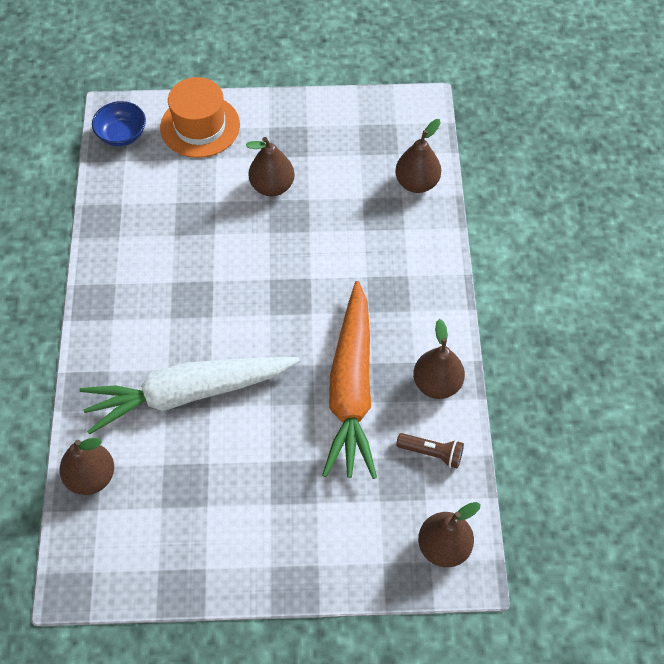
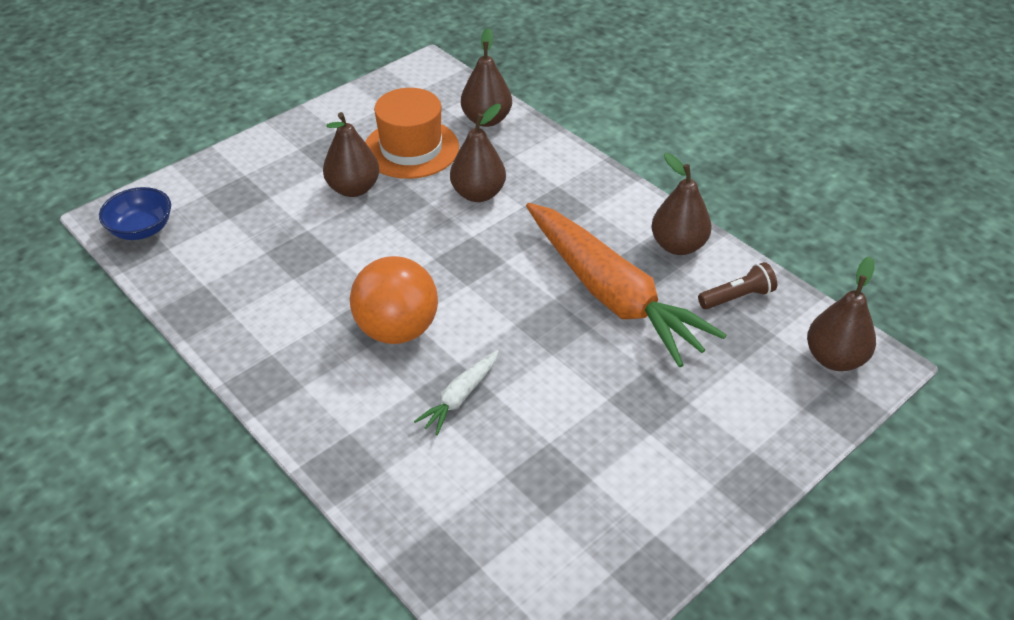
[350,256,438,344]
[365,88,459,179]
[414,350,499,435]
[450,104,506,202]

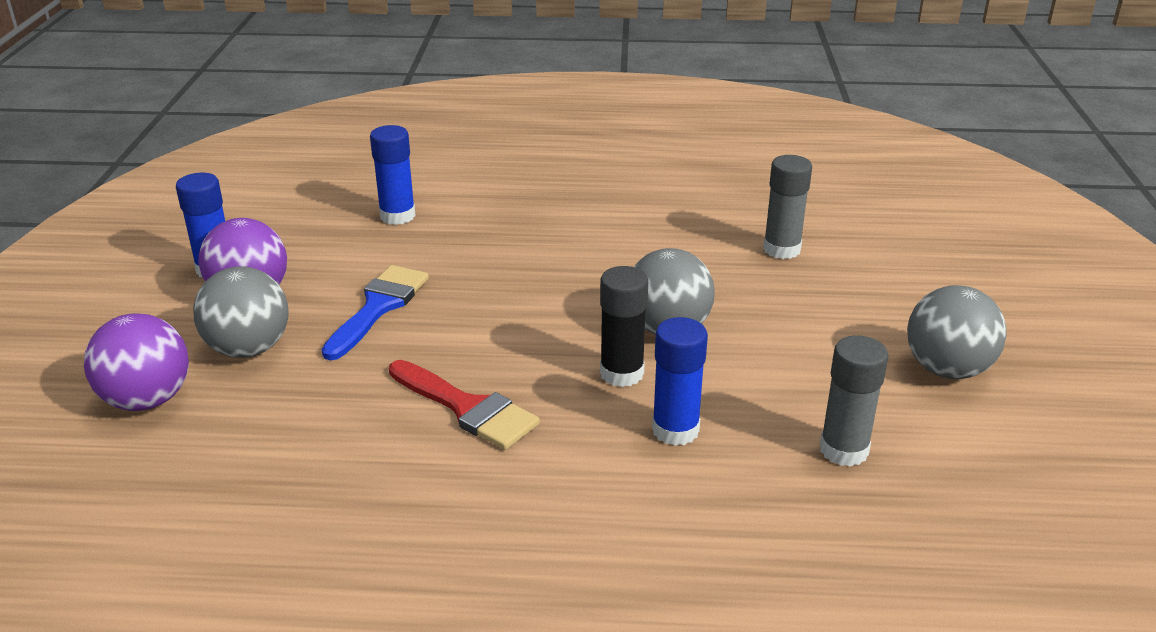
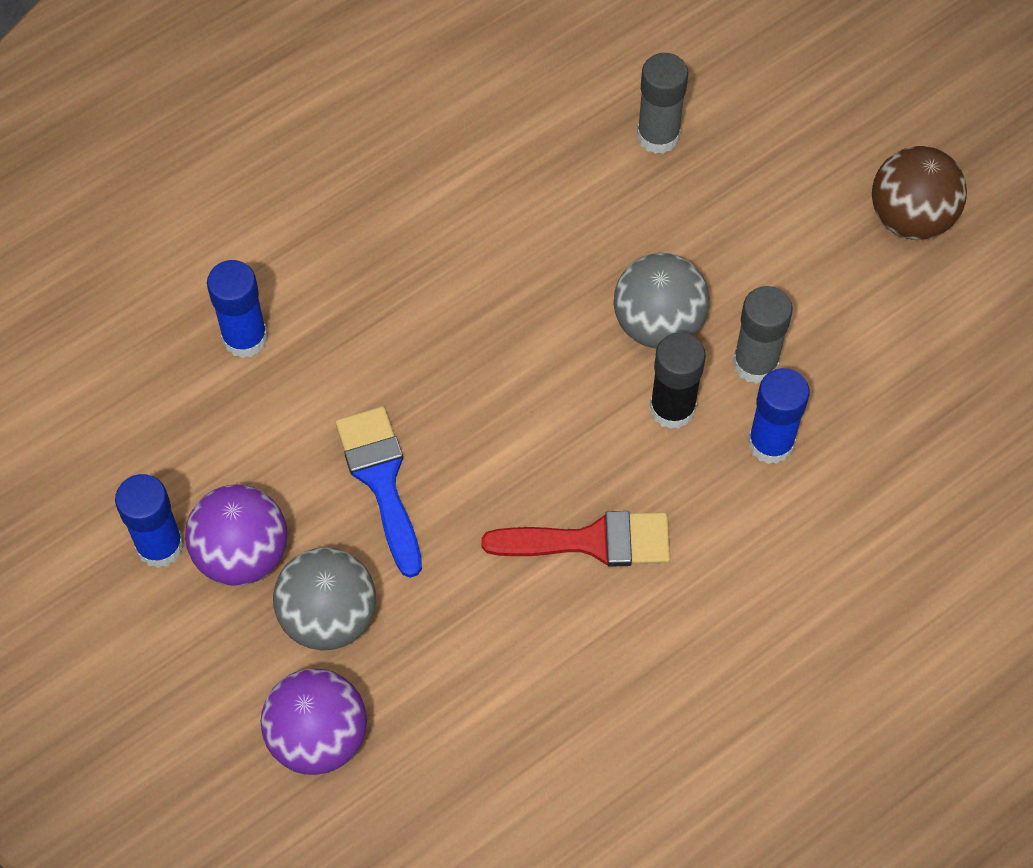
[733,286,793,384]
[872,146,967,240]

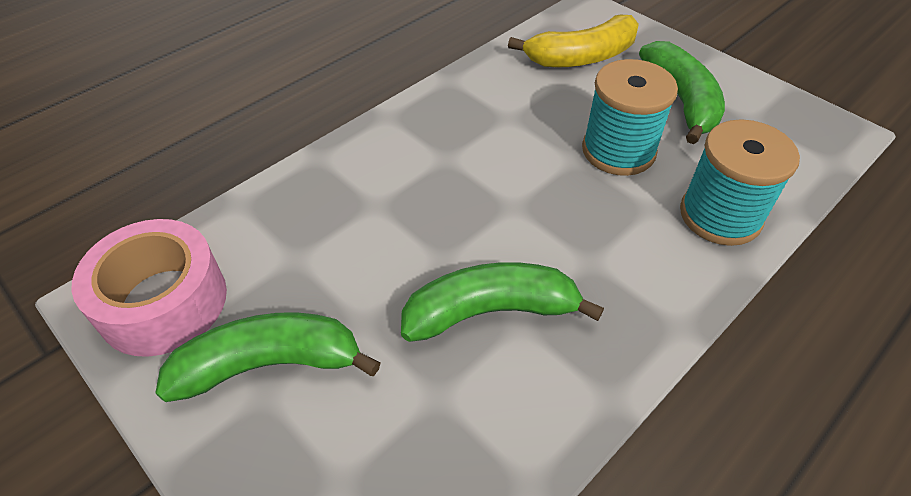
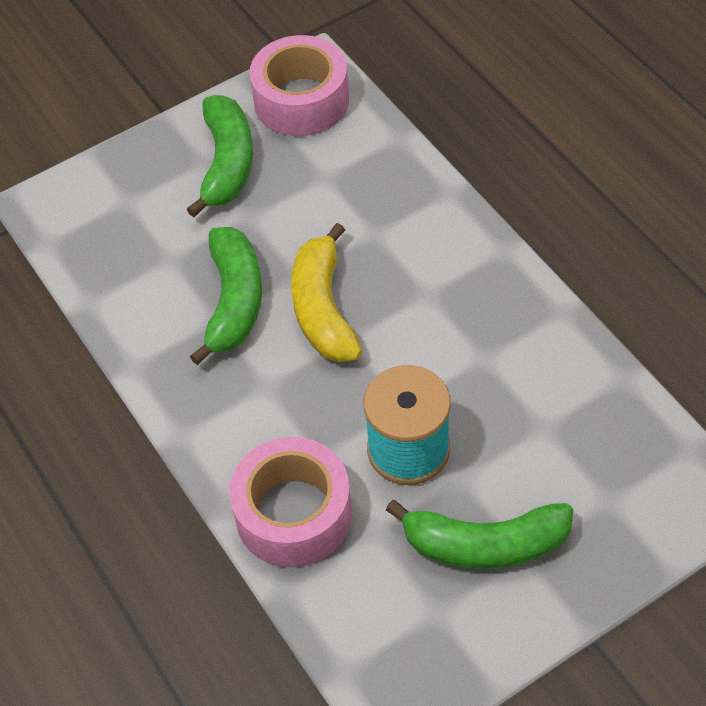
[229,437,352,567]
[291,223,362,362]

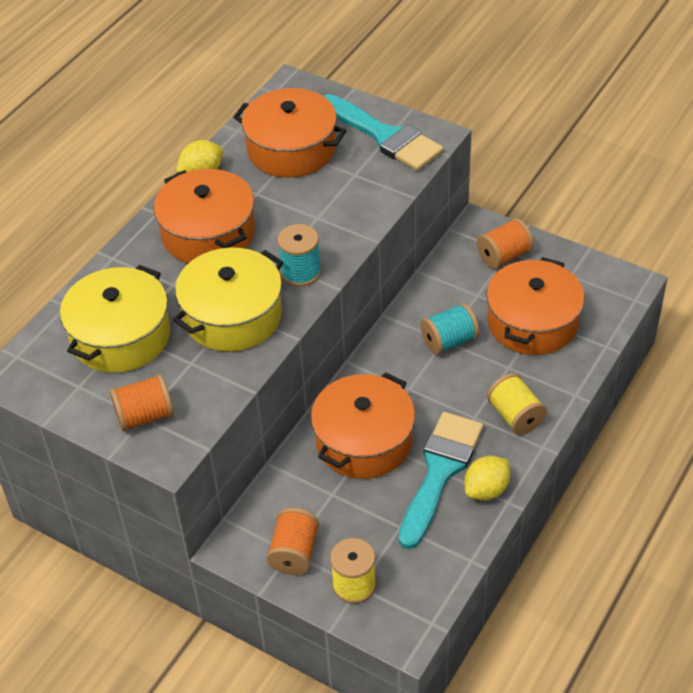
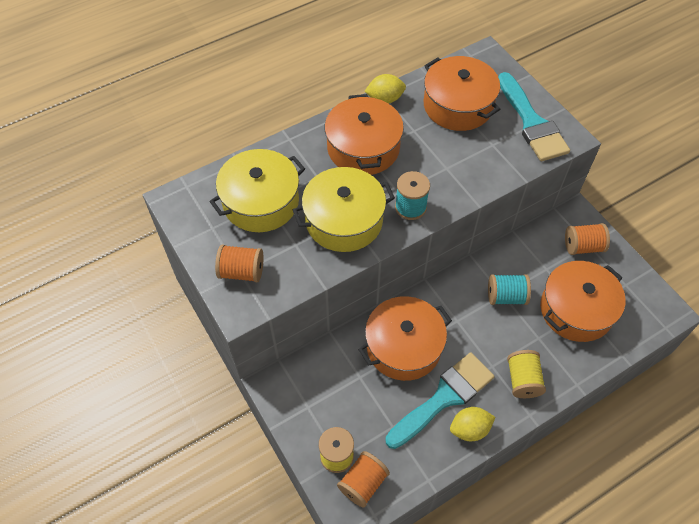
[337,451,390,508]

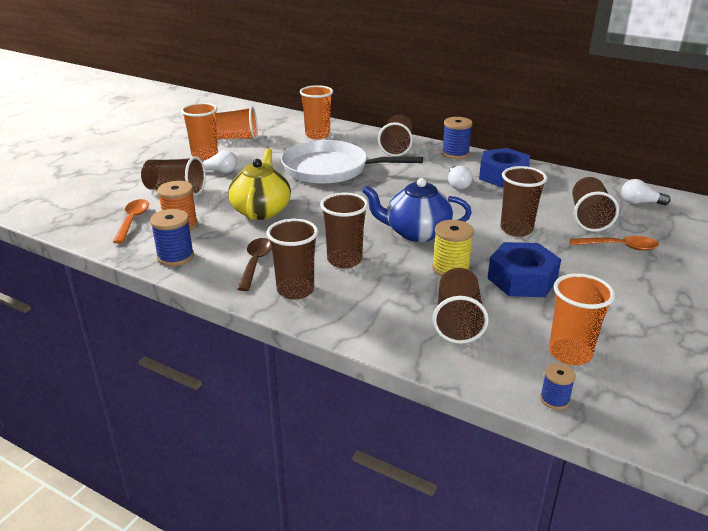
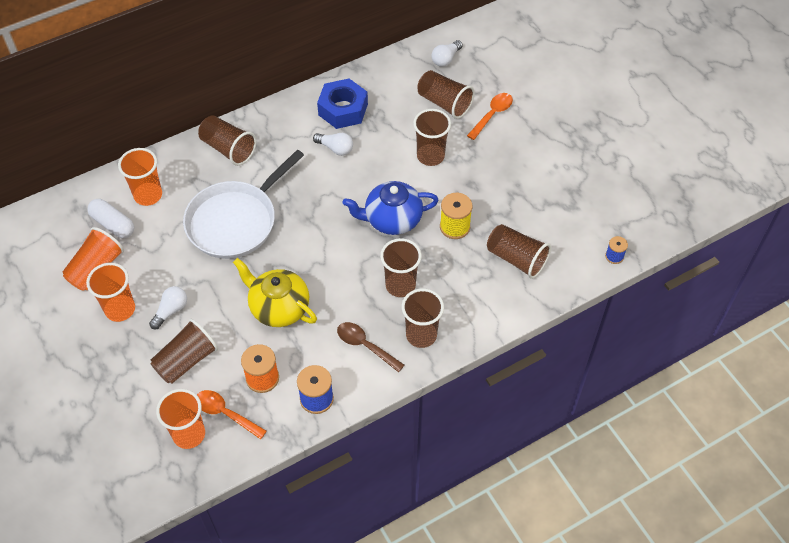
[87,199,134,238]
[156,389,205,449]
[342,181,439,235]
[442,117,473,159] (first image)
[487,242,561,297] (first image)

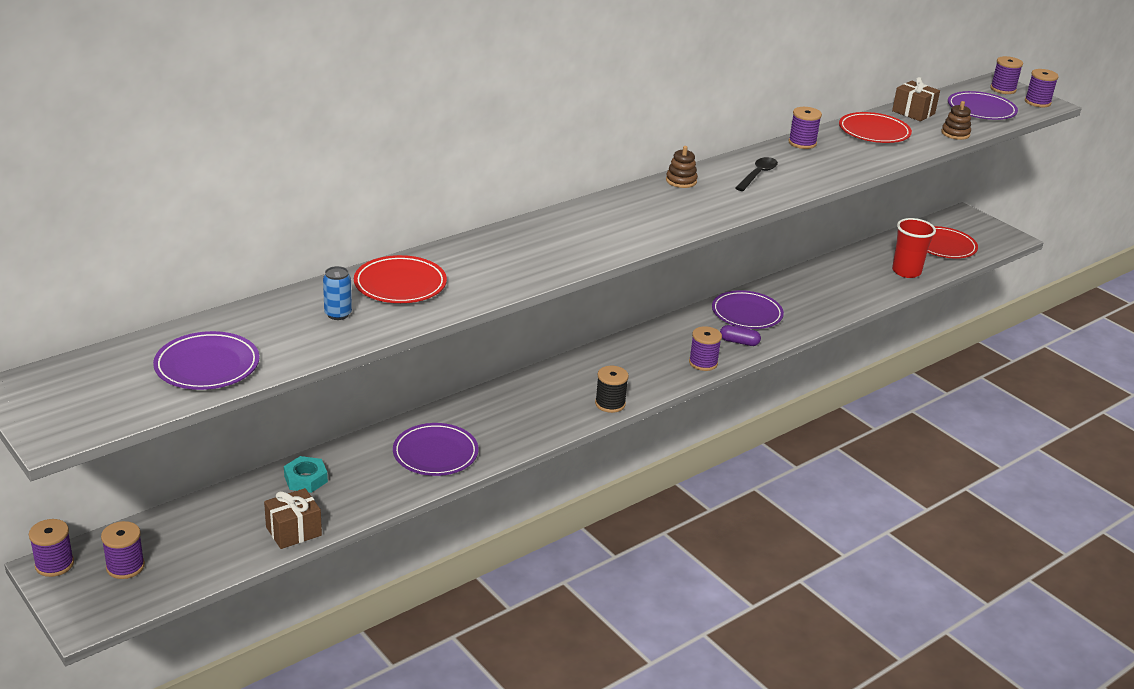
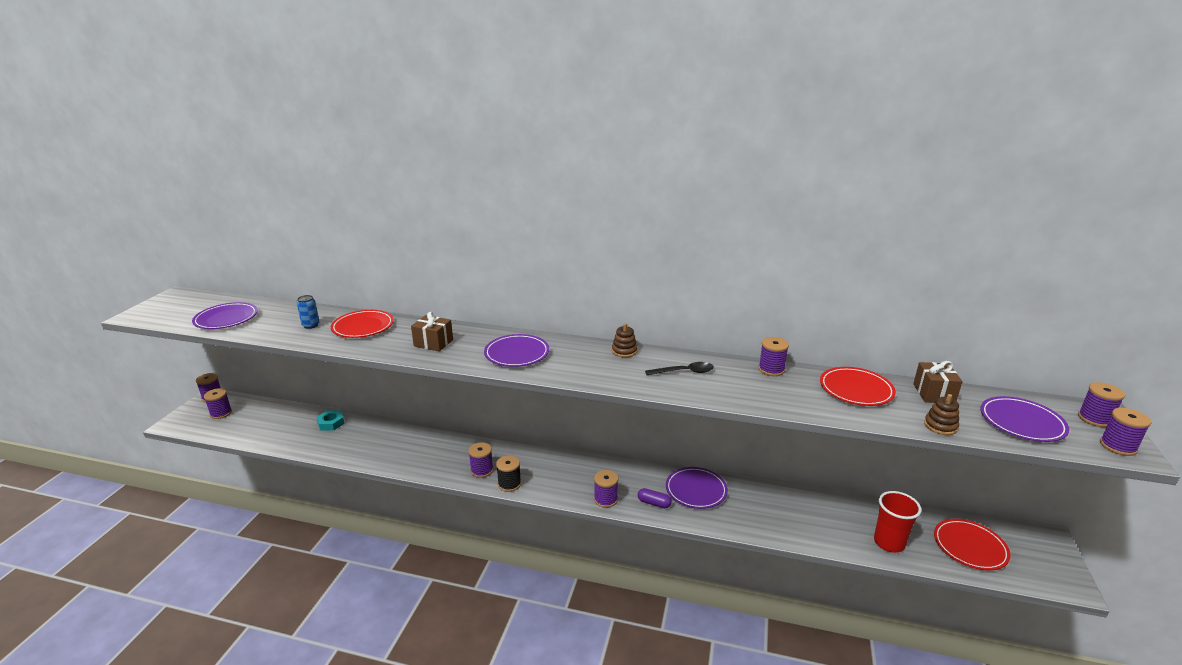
[411,312,453,351]
[468,442,493,478]
[484,334,549,367]
[638,488,672,508]

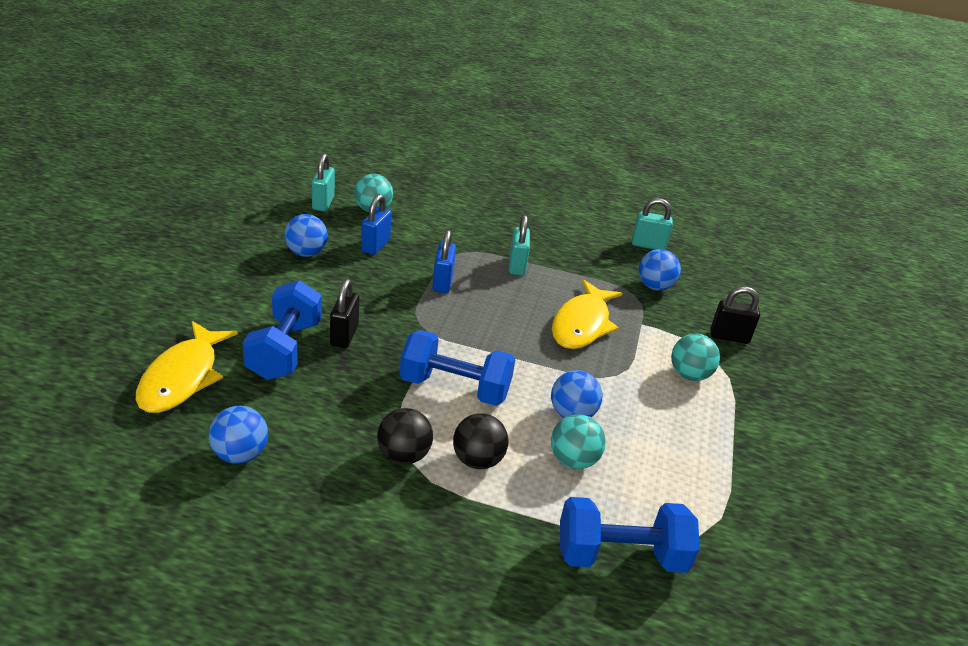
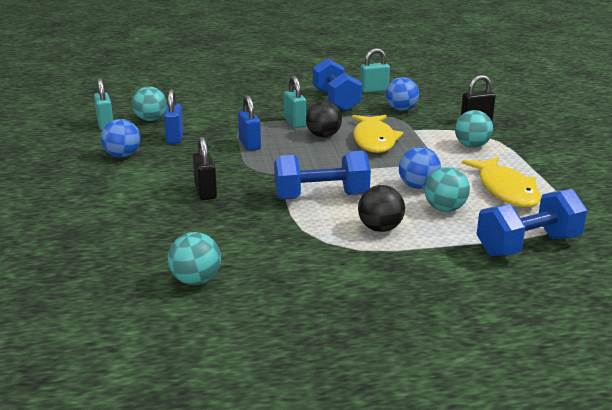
[168,232,221,285]
[306,101,342,137]
[313,58,362,111]
[462,157,541,207]

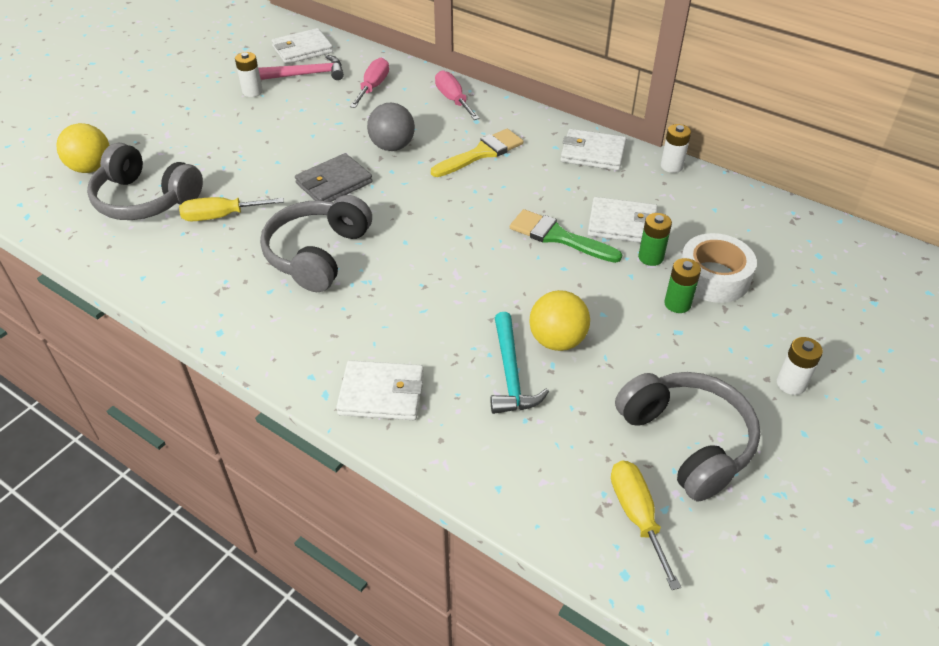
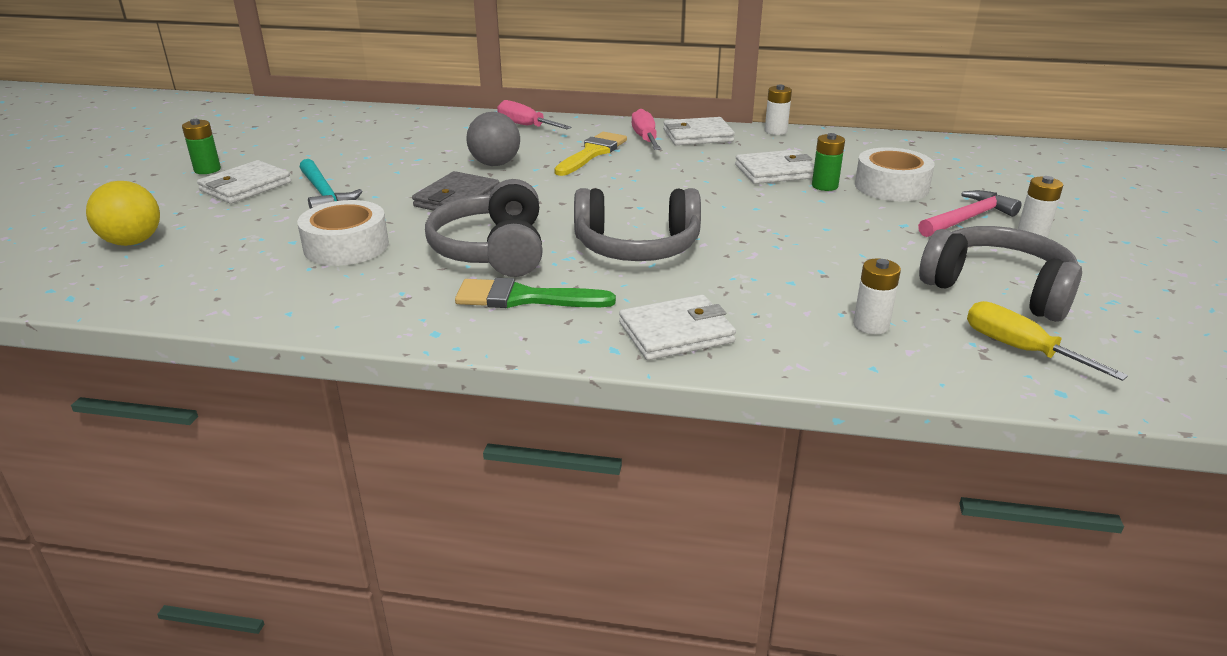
[182,119,221,174]
[197,160,291,204]
[297,200,389,266]
[300,159,362,209]
[455,278,616,308]
[574,188,701,261]
[632,109,661,150]
[853,258,901,334]
[918,190,1021,237]
[529,290,590,351] (first image)

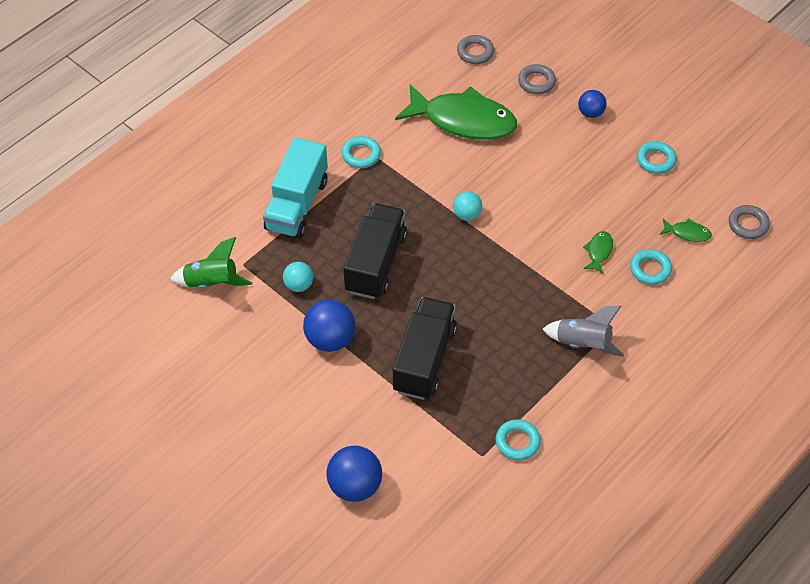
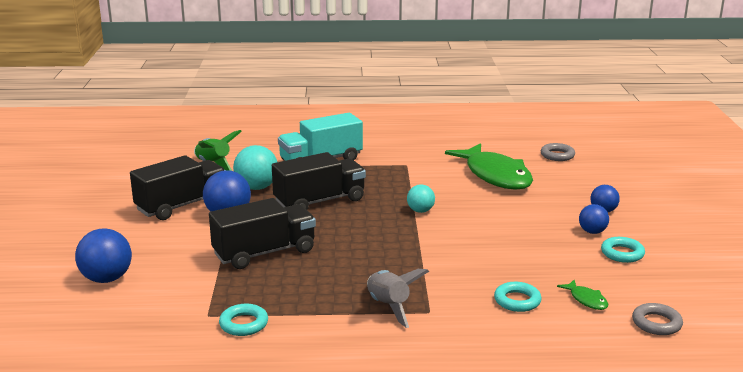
[130,155,225,220]
[233,145,277,190]
[579,204,609,234]
[342,136,381,168] (first image)
[518,64,556,94] (first image)
[583,231,613,274] (first image)

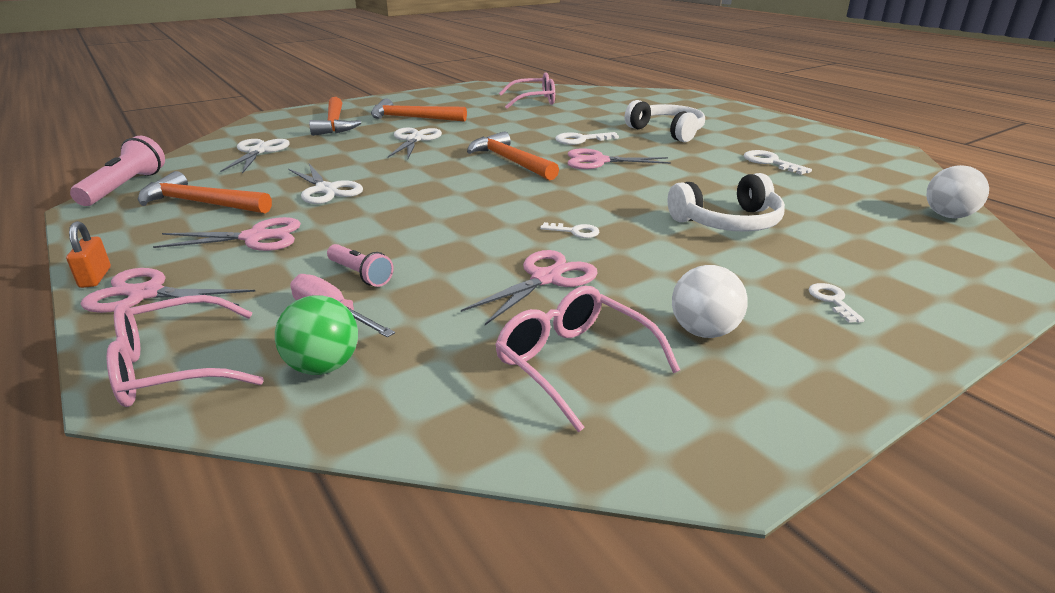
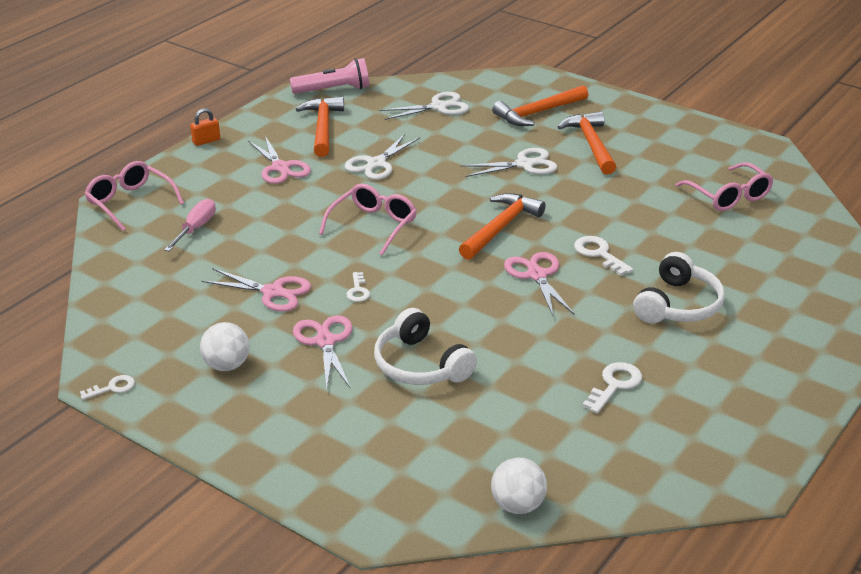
[80,375,135,400]
[293,315,353,389]
[319,184,417,255]
[275,295,358,375] (first image)
[327,244,394,287] (first image)

